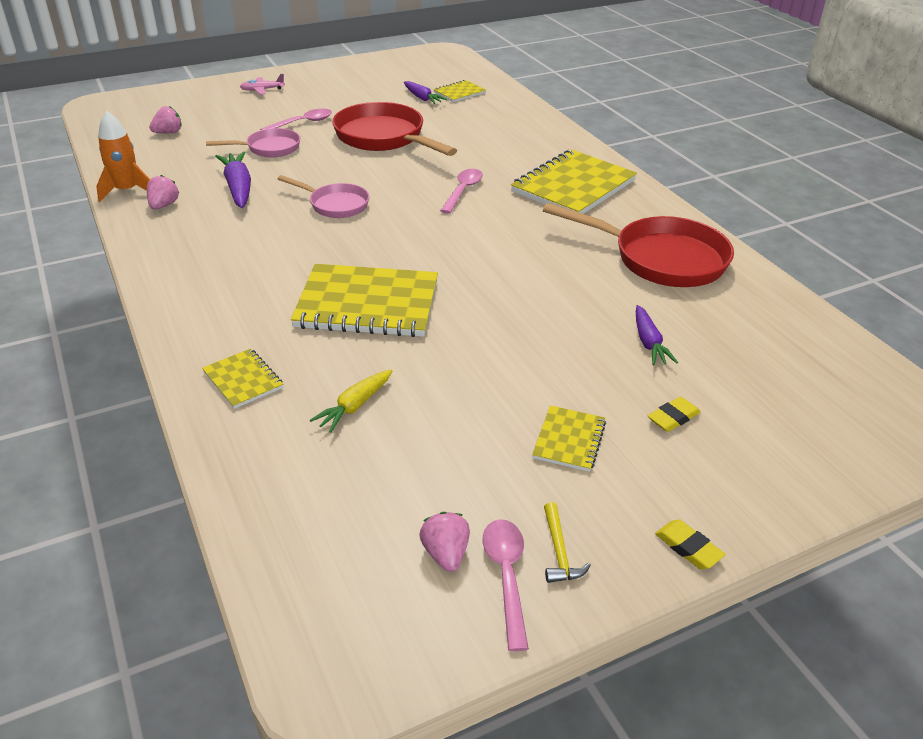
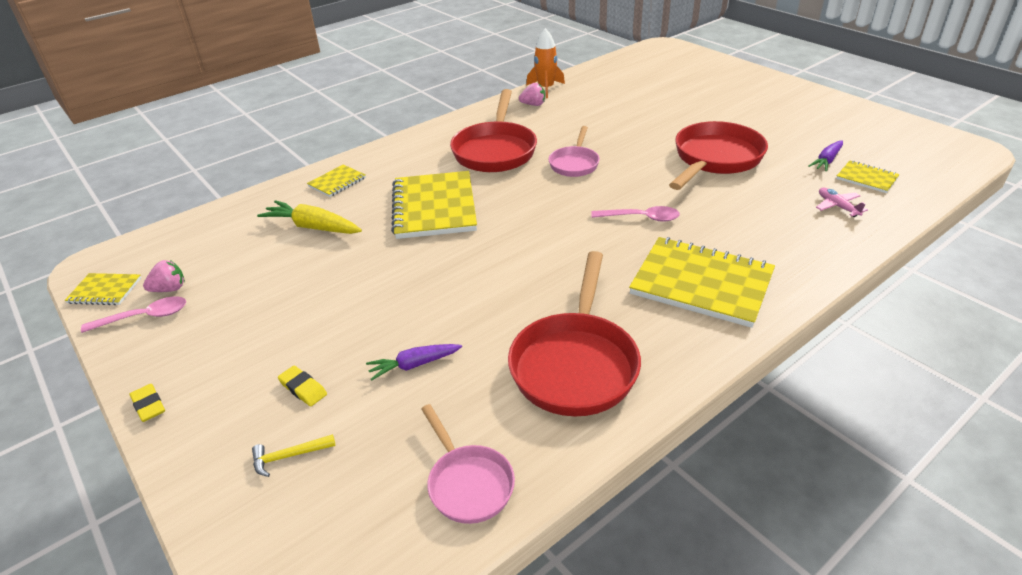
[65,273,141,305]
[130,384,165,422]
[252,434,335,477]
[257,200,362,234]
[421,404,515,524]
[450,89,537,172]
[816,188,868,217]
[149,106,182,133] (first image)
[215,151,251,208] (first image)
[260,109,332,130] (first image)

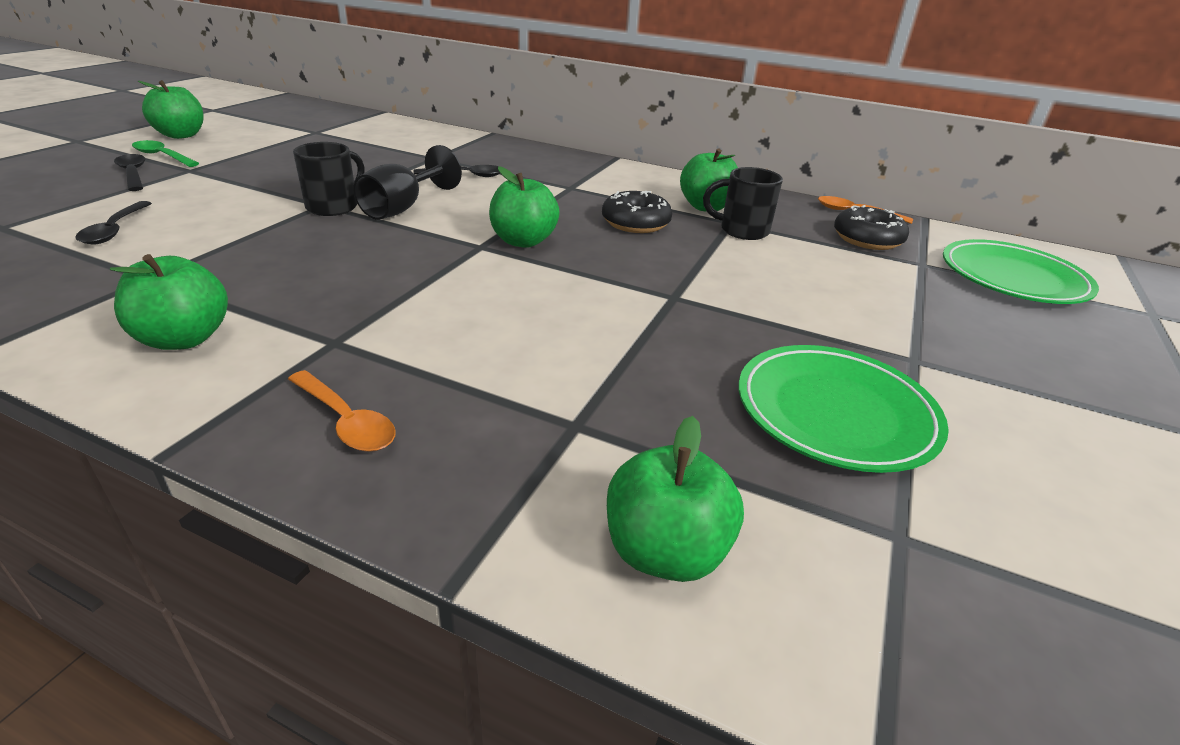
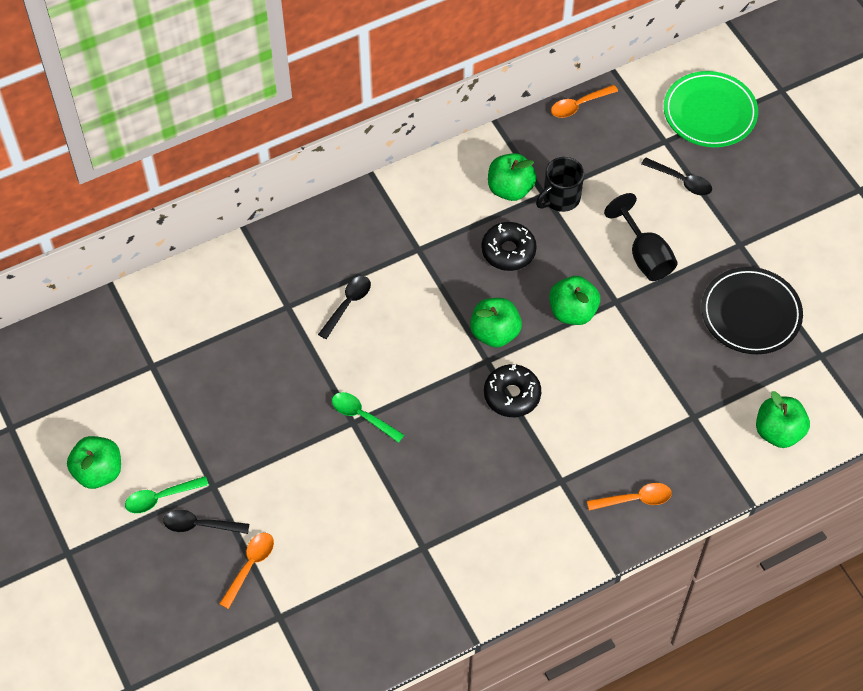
[219,533,274,609]
[332,392,404,443]
[484,364,541,417]
[549,276,600,325]
[604,193,678,281]
[641,157,712,196]
[701,267,803,354]

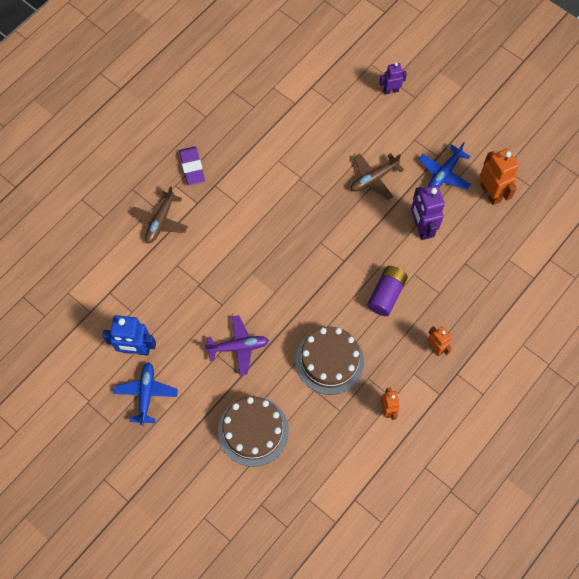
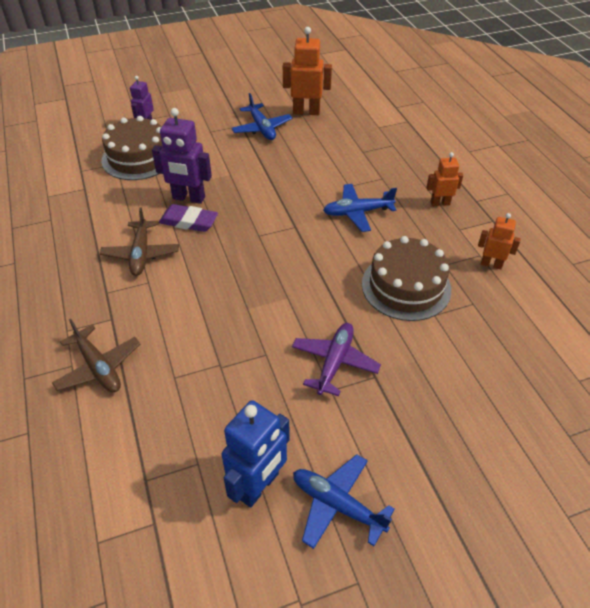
[100,207,179,276]
[101,116,163,180]
[152,108,212,204]
[159,204,218,232]
[323,184,397,232]

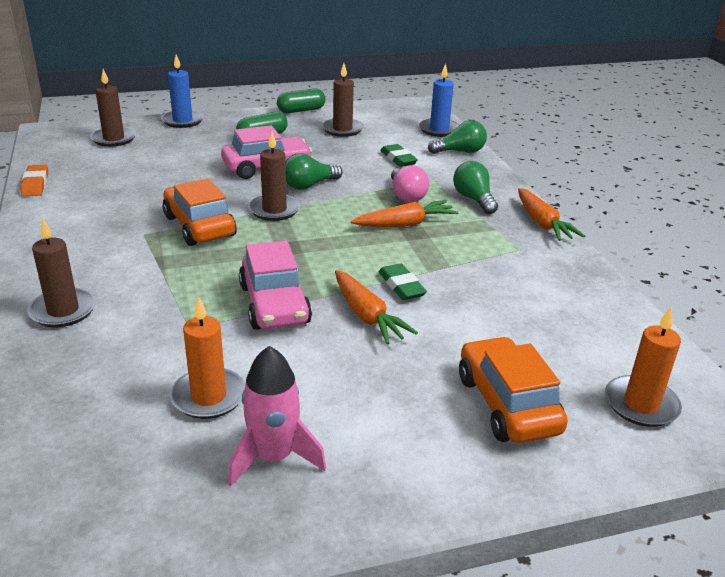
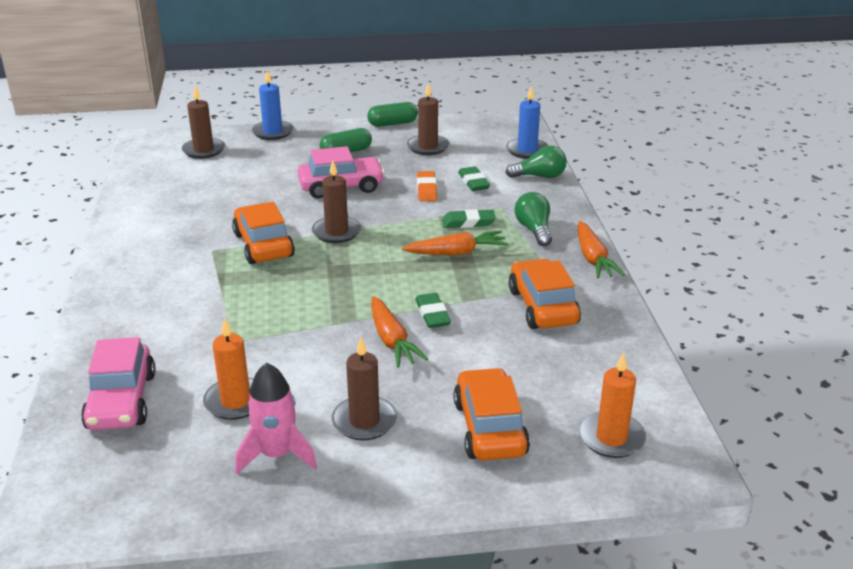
[81,337,156,430]
[332,337,397,441]
[417,171,437,201]
[442,209,496,228]
[508,259,581,329]
[286,154,343,190] (first image)

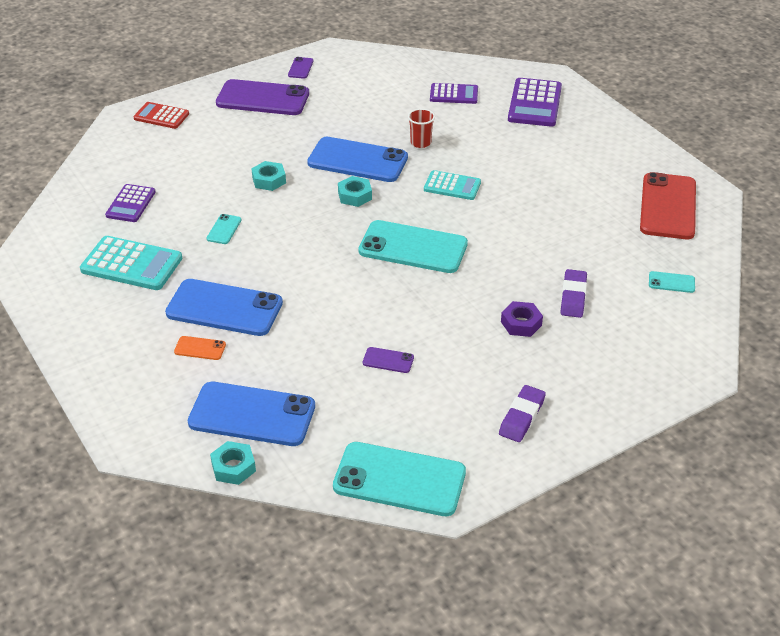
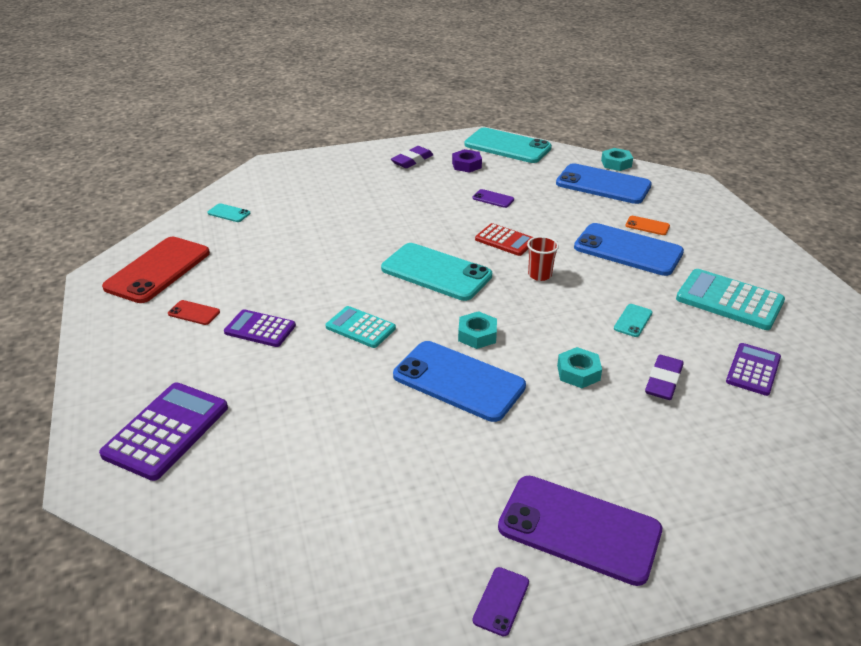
[168,300,220,325]
[224,309,296,347]
[452,149,482,173]
[475,223,533,256]
[527,236,559,281]
[645,355,684,400]

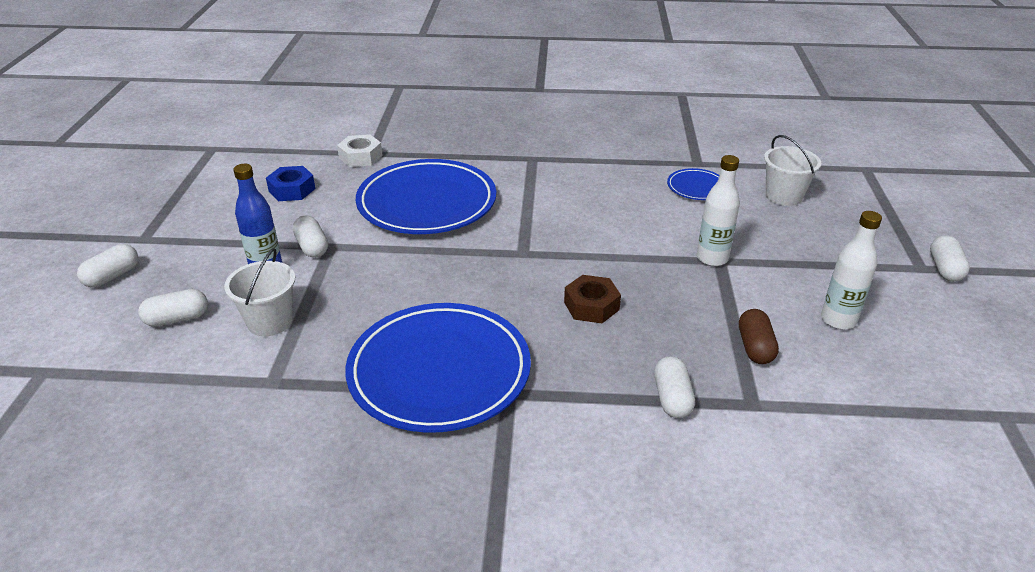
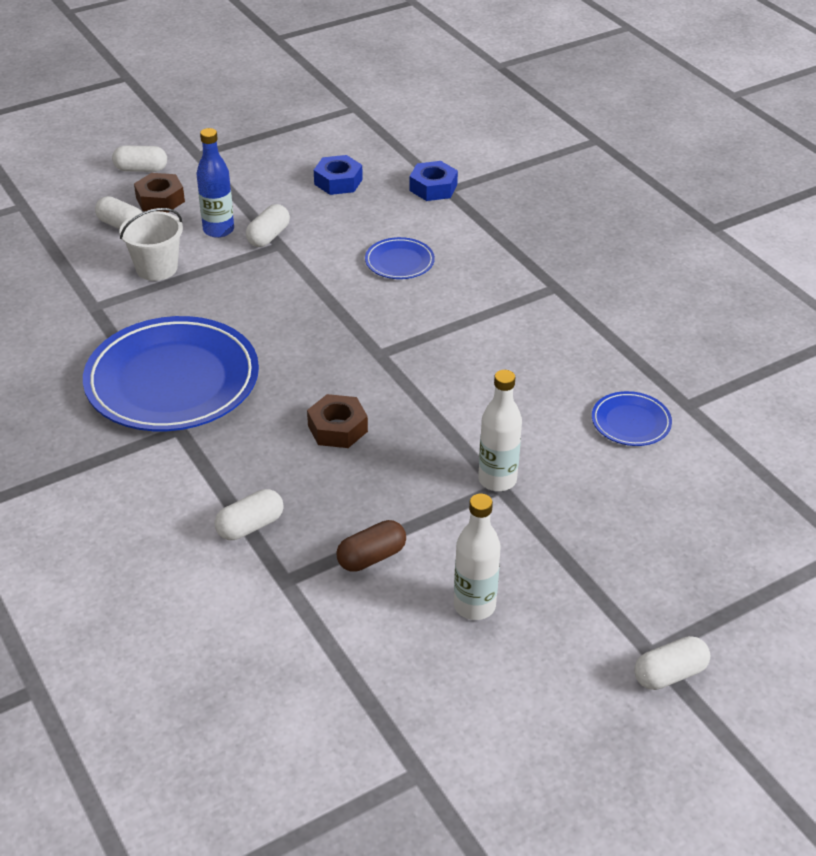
[134,173,185,213]
[365,237,435,279]
[409,161,458,201]
[764,135,821,206] (first image)

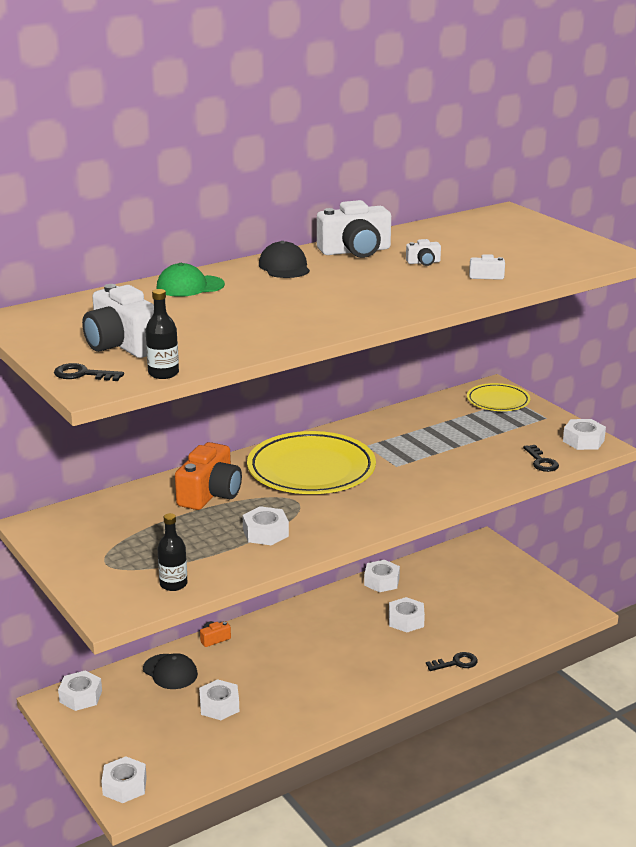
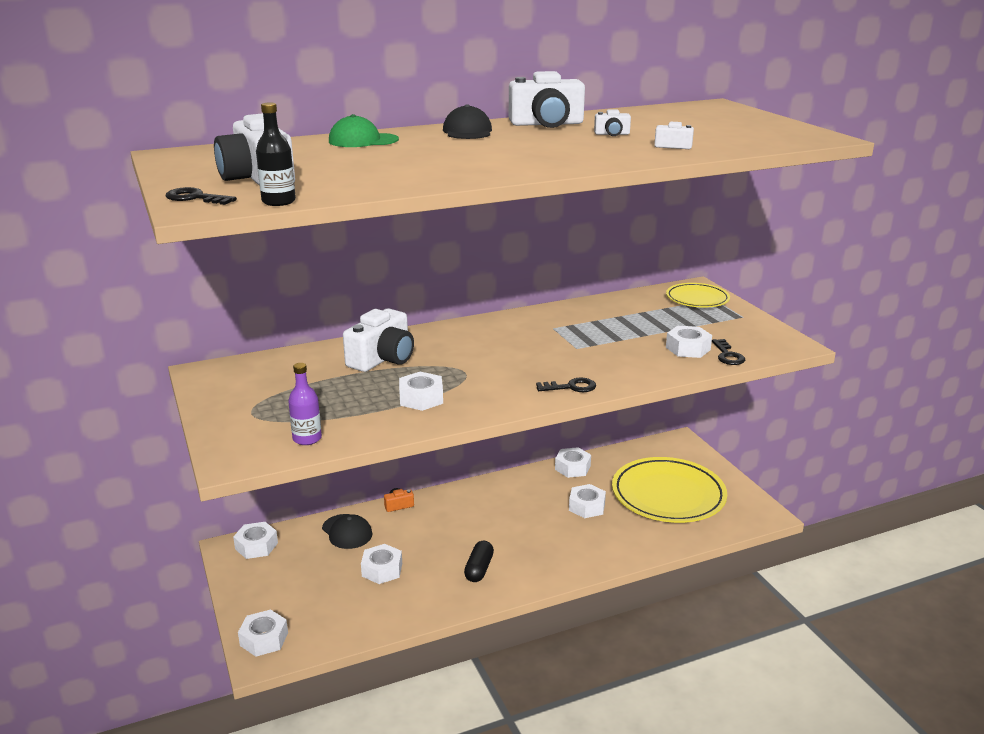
[288,363,322,445]
[343,308,414,372]
[464,541,494,582]
[536,377,596,392]
[612,457,727,523]
[666,326,712,358]

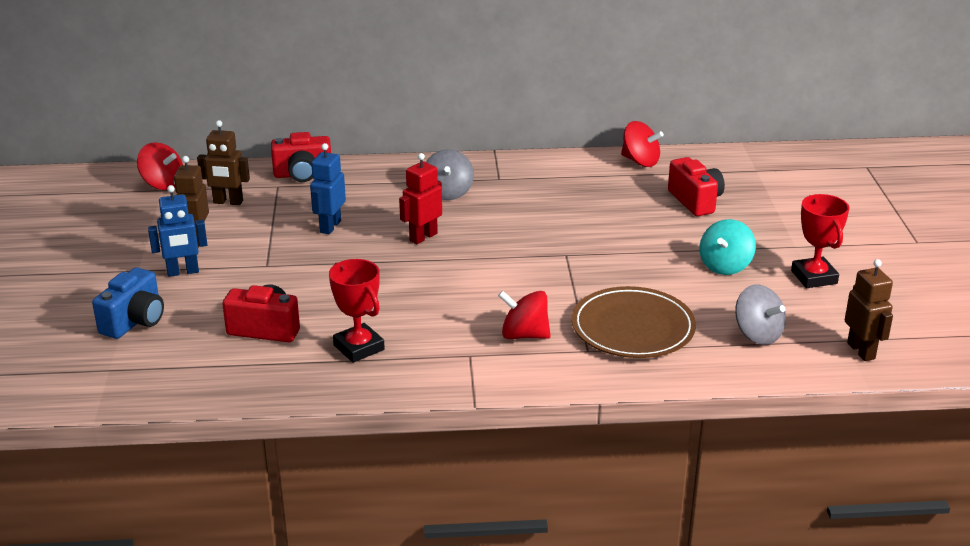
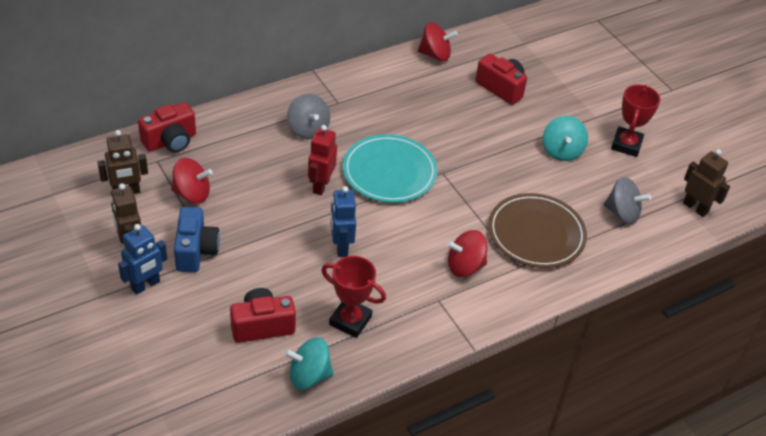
[171,158,213,204]
[174,207,220,272]
[284,337,334,390]
[330,186,356,257]
[343,134,438,203]
[611,85,660,157]

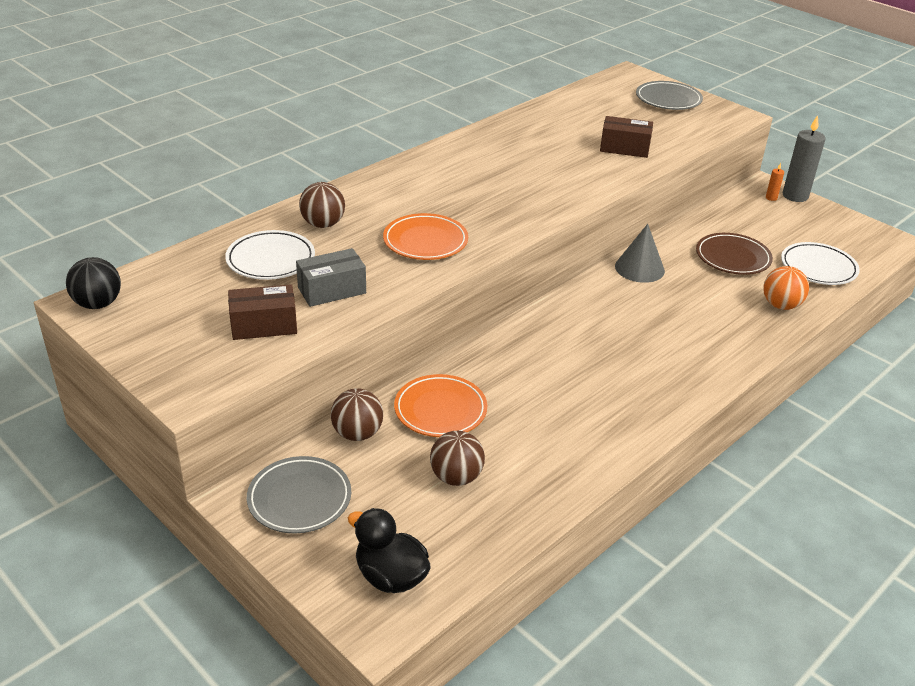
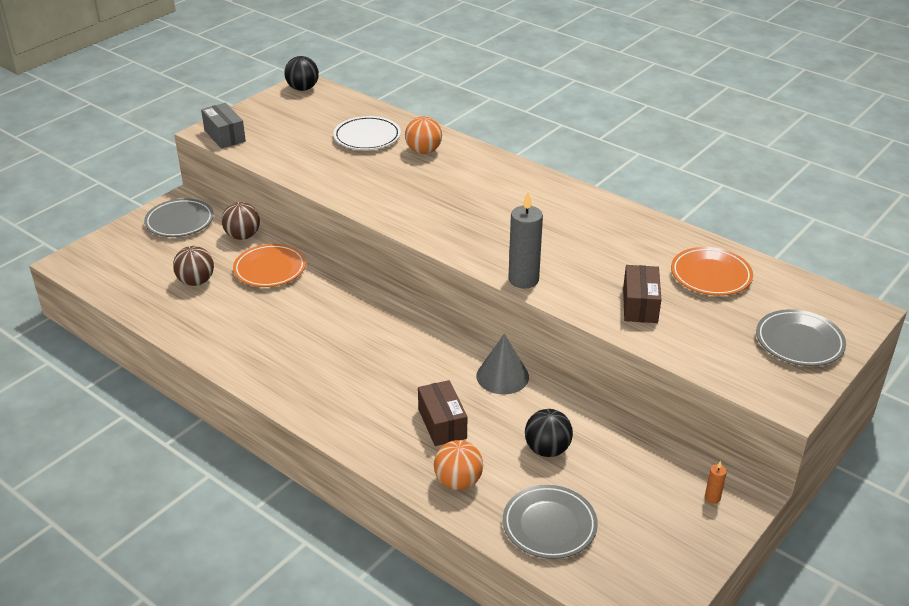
[201,103,246,149]
[405,116,442,154]
[418,380,467,446]
[503,485,598,559]
[508,192,543,289]
[525,409,573,457]
[671,247,753,296]
[348,508,430,593] (first image)

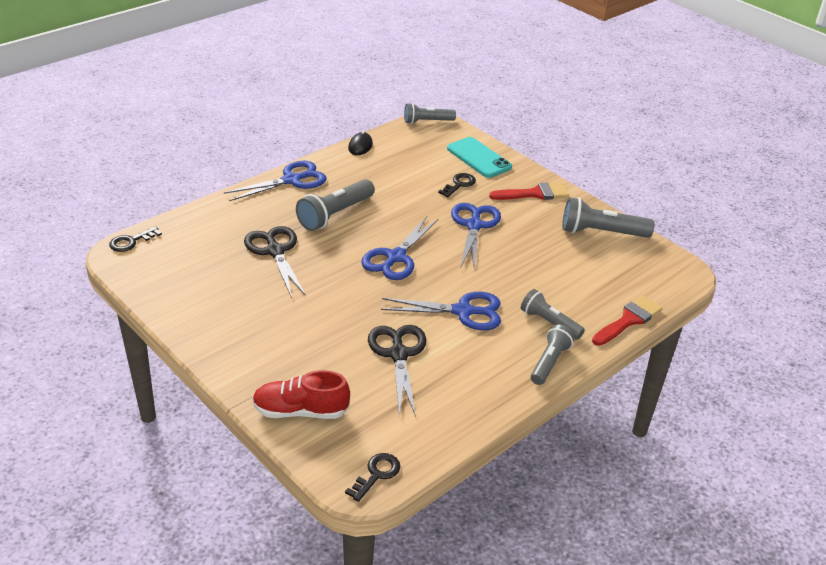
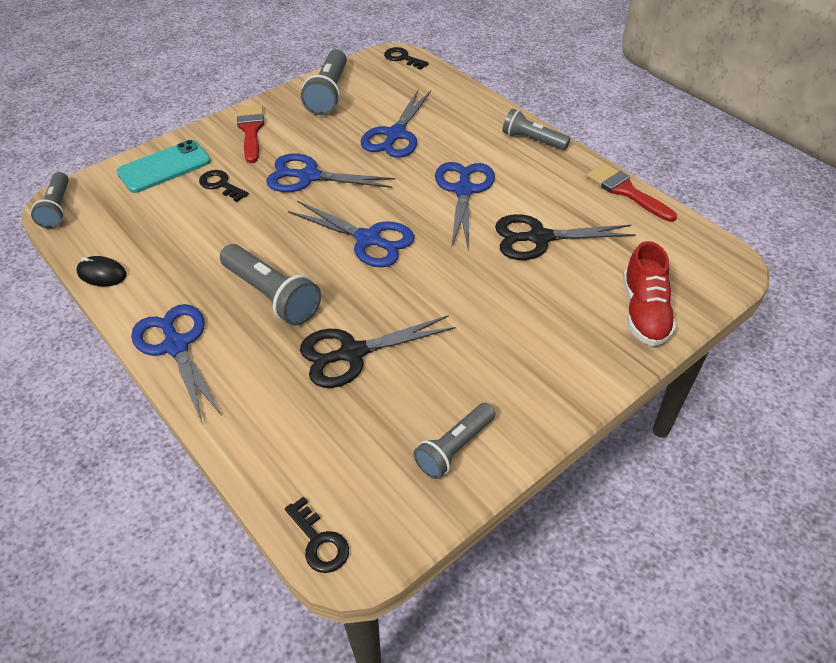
[361,90,431,158]
[384,47,429,70]
[414,403,495,479]
[586,163,677,222]

